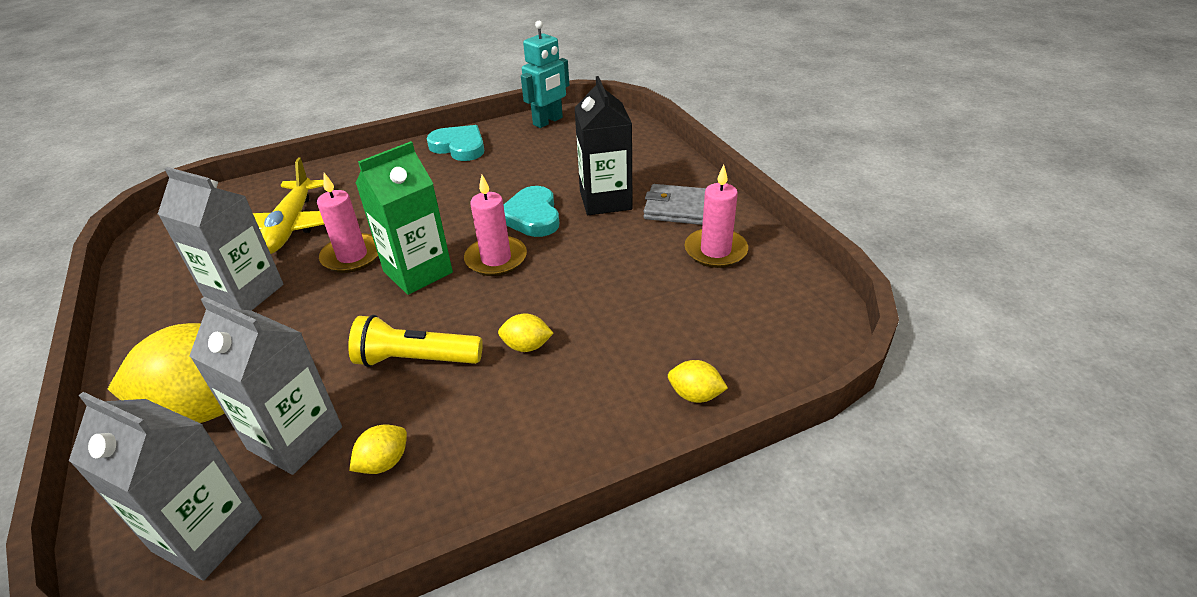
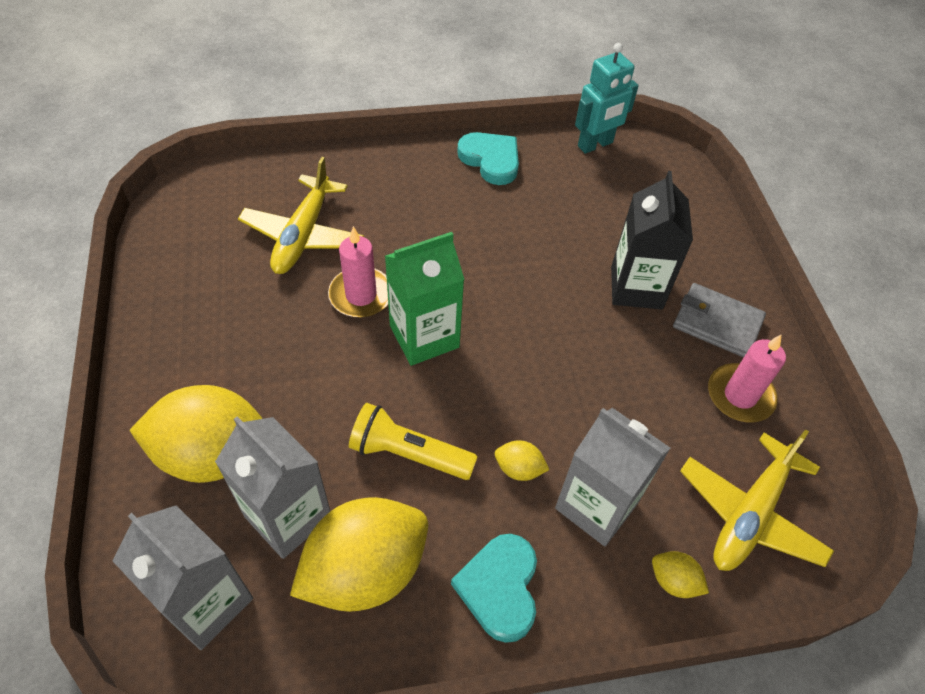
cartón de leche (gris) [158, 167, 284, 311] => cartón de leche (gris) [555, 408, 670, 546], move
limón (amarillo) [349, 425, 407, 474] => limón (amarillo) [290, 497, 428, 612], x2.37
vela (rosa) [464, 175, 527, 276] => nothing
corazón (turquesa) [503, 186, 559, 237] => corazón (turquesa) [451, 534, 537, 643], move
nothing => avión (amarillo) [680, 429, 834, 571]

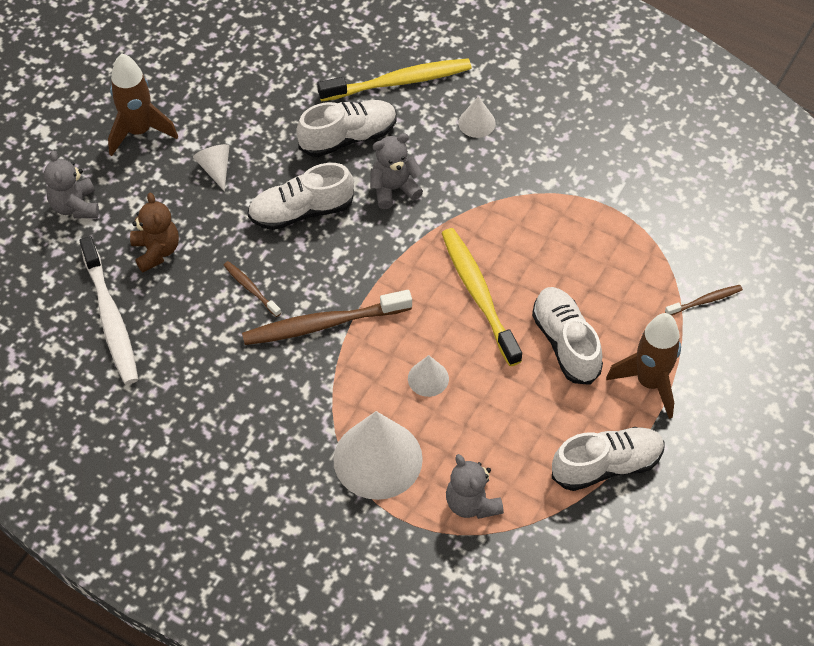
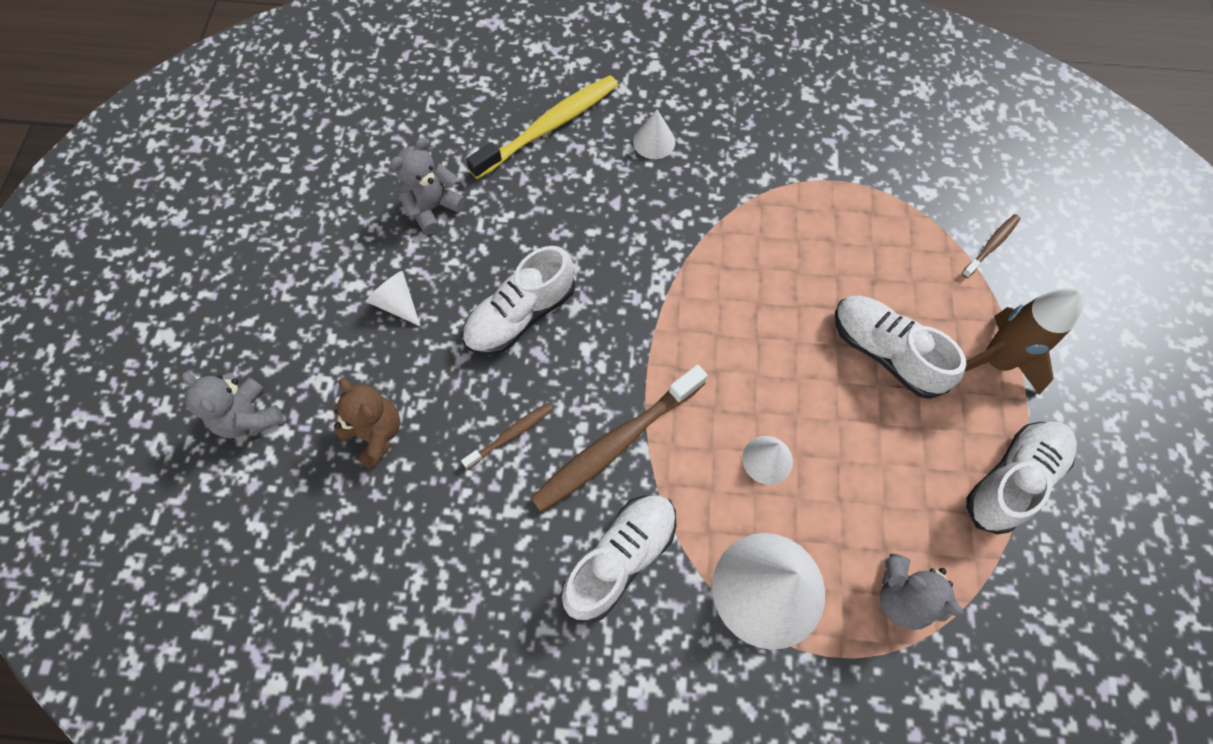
cepillo de dientes (blanco) [79, 236, 138, 385] => nothing
cohete (marrón) [108, 54, 178, 156] => nothing
cepillo de dientes (marrón) [224, 261, 281, 317] => cepillo de dientes (marrón) [461, 403, 553, 469], 120 degrees clockwise
zapato (blanco) [296, 100, 397, 157] => zapato (blanco) [561, 495, 676, 623], move
osito (gris) [370, 133, 423, 209] => osito (gris) [390, 138, 466, 235], move
cepillo de dientes (amarillo) [441, 228, 522, 366] => nothing

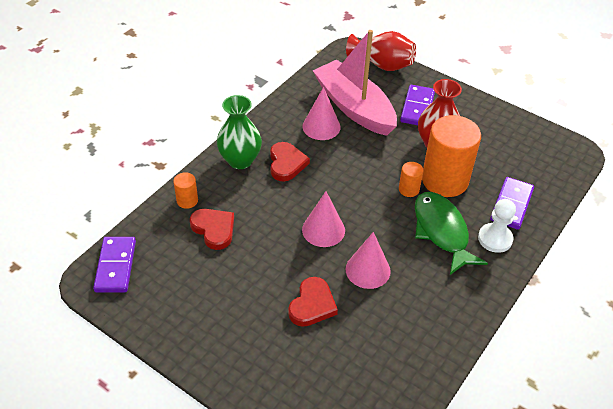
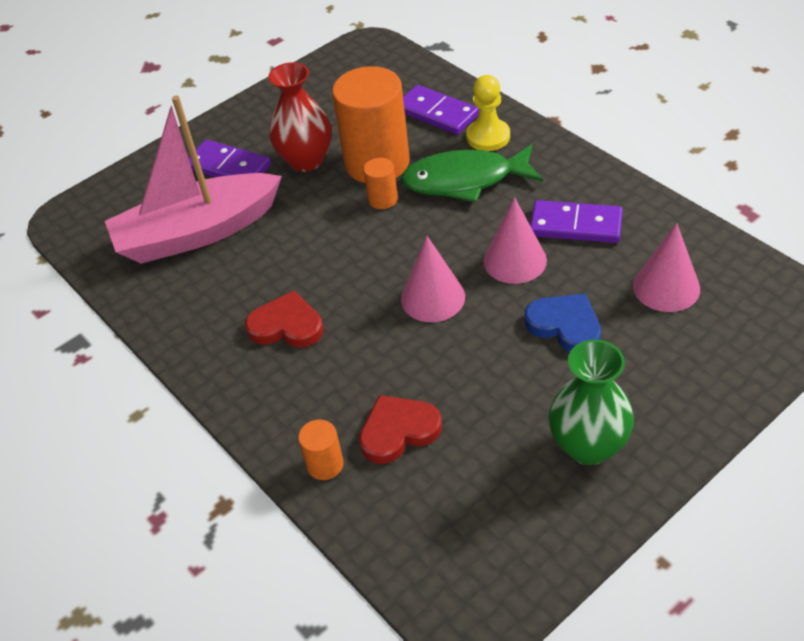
ficha de dominó (morado) [93, 237, 136, 292] => ficha de dominó (morado) [530, 200, 623, 243], move
florero (verde) [217, 95, 262, 169] => florero (verde) [548, 339, 634, 465], move
corazón (rojo) [288, 277, 338, 327] => corazón (azul) [525, 293, 601, 352]
cono (rosa) [303, 87, 341, 140] => cono (rosa) [633, 223, 700, 312], move
florero (rojo) [346, 31, 416, 71] => nothing
peón (blanco) [478, 199, 516, 253] => peón (amarillo) [466, 75, 510, 151]

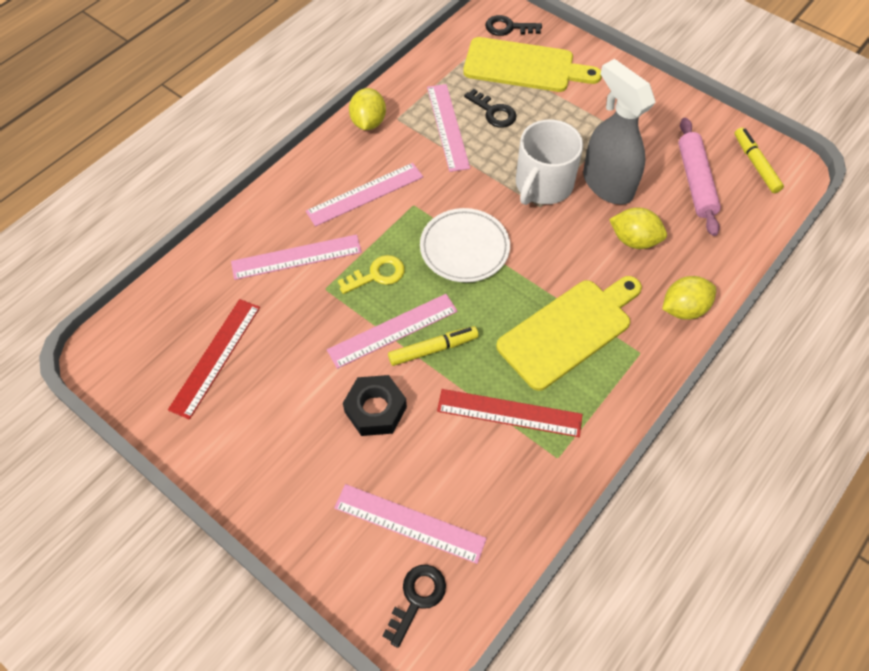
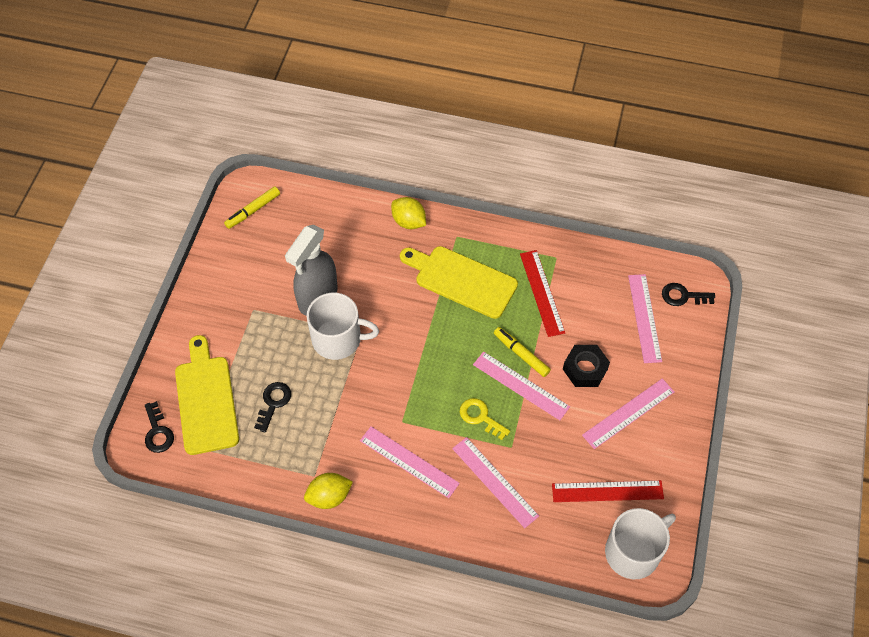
plato (blanco) [420, 208, 510, 282] => nothing
regla (rosa) [427, 84, 470, 172] => regla (rosa) [582, 379, 675, 449], move
limón (amarillo) [609, 207, 667, 249] => nothing
rodillo (rosa) [678, 118, 721, 236] => nothing
nothing => taza (blanco) [605, 508, 676, 579]

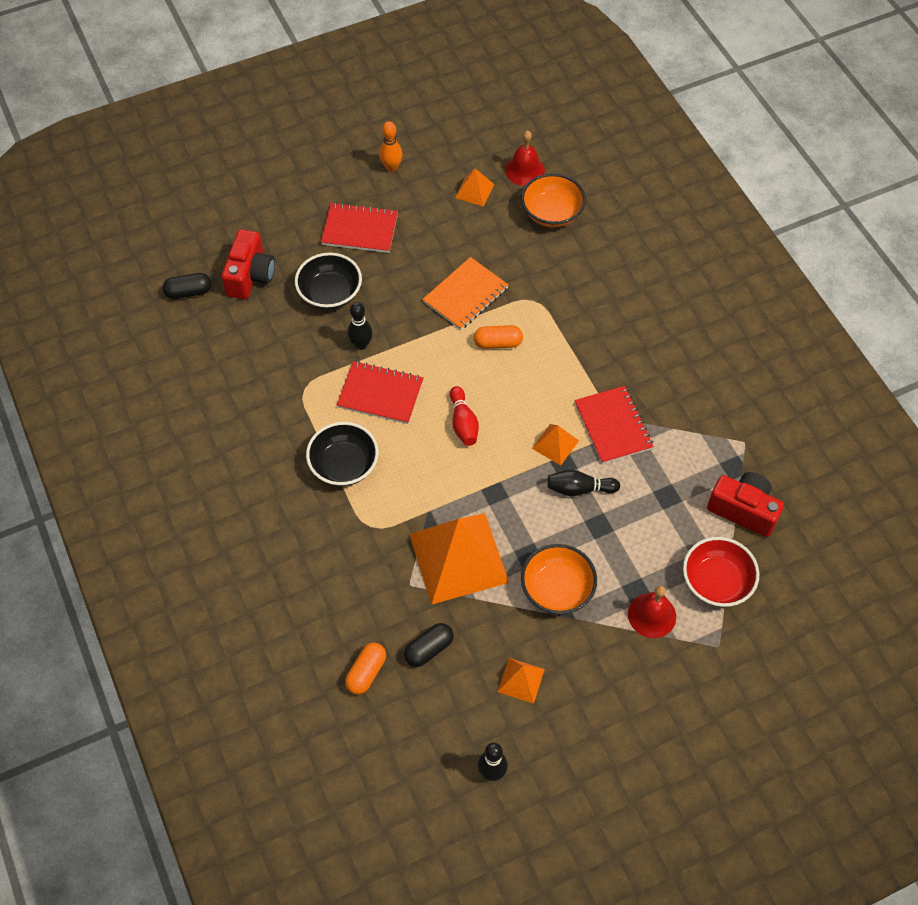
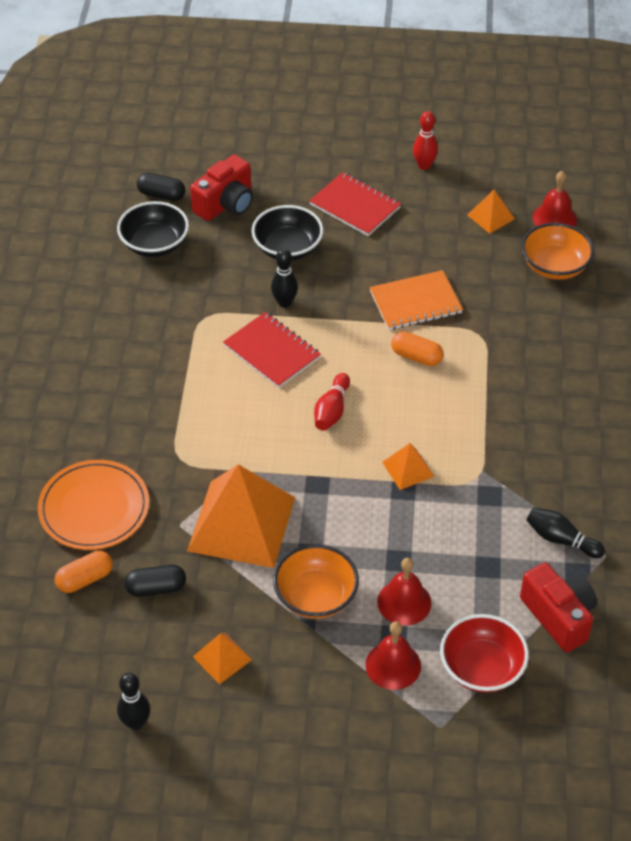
cuenco (negro) [306, 422, 379, 486] => cuenco (negro) [117, 201, 189, 257], move
bolo (naranja) [379, 121, 402, 172] => bolo (rojo) [413, 111, 438, 170]
bolo (negro) [547, 470, 620, 496] => bolo (negro) [526, 508, 605, 558], move
cuaderno (rojo) [574, 386, 654, 464] => nothing
nothing => plato (naranja) [38, 460, 149, 550]
nothing => campana (rojo) [377, 558, 431, 626]

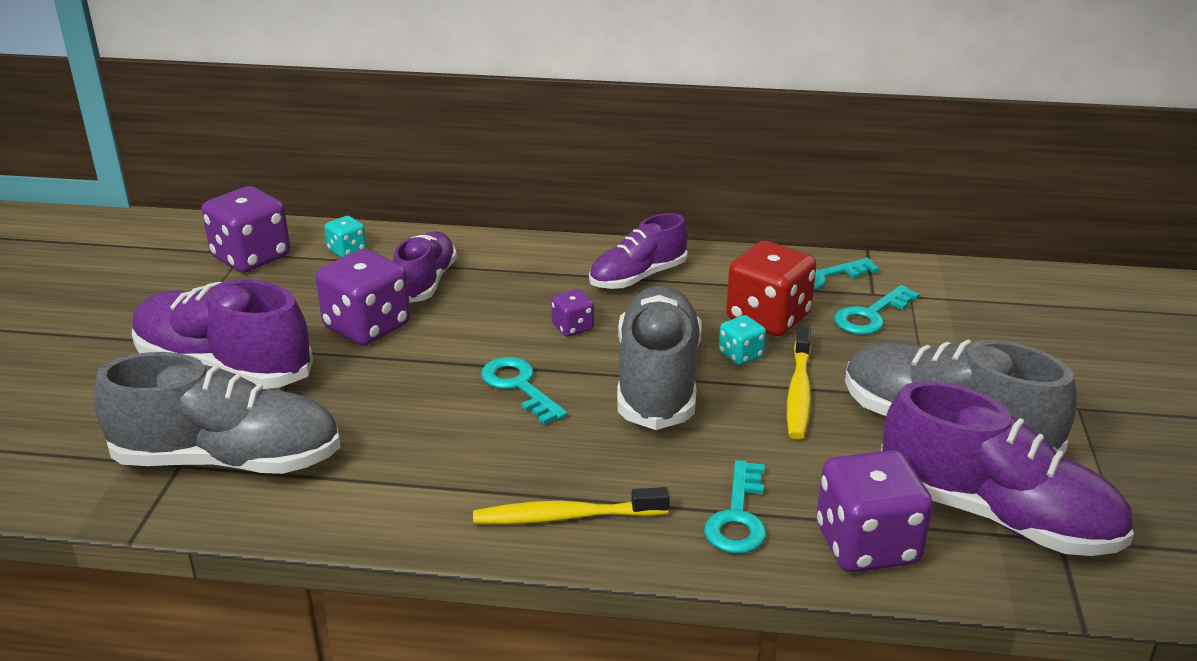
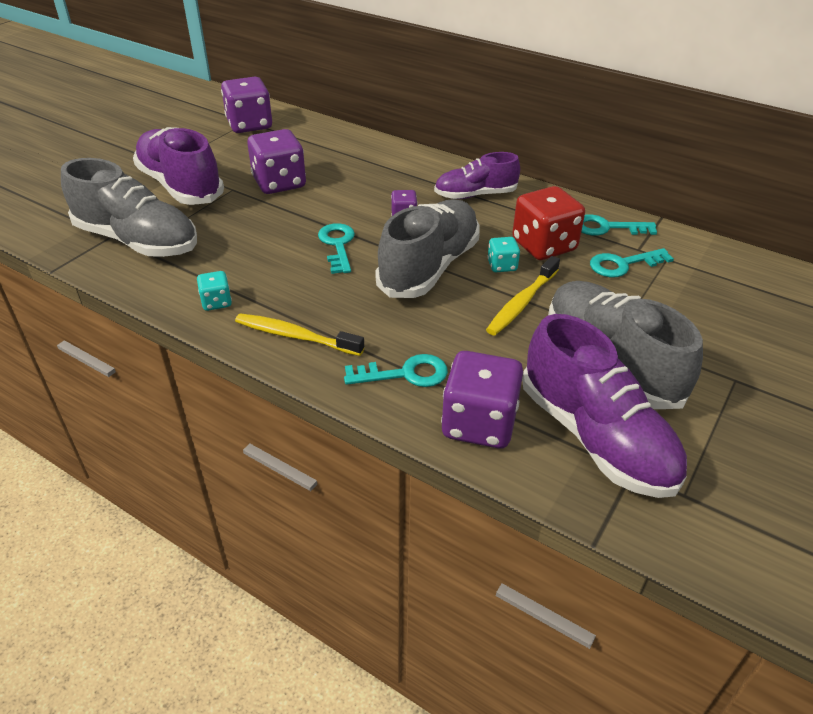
dado (turquesa) [324, 216, 366, 258] => dado (turquesa) [197, 271, 232, 311], move
zapato (morado) [393, 232, 457, 303] => nothing
llave (turquesa) [704, 460, 766, 554] => llave (turquesa) [344, 354, 448, 387], 135 degrees counterclockwise

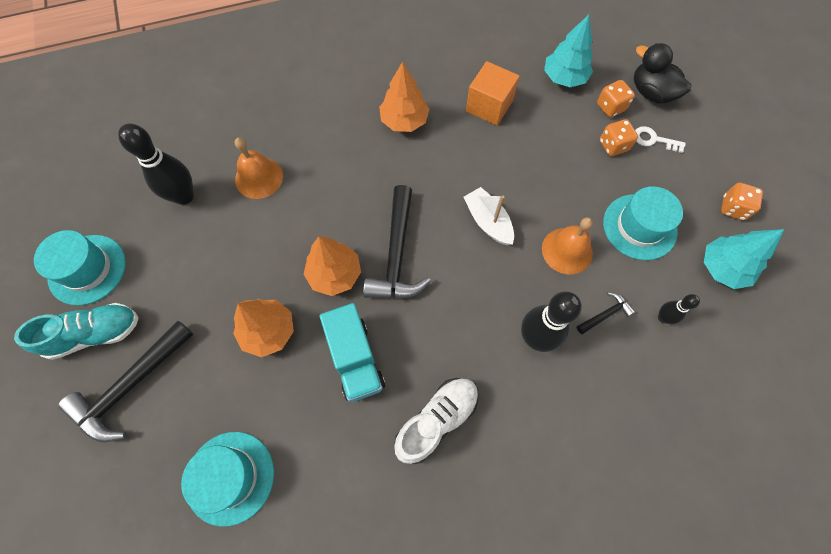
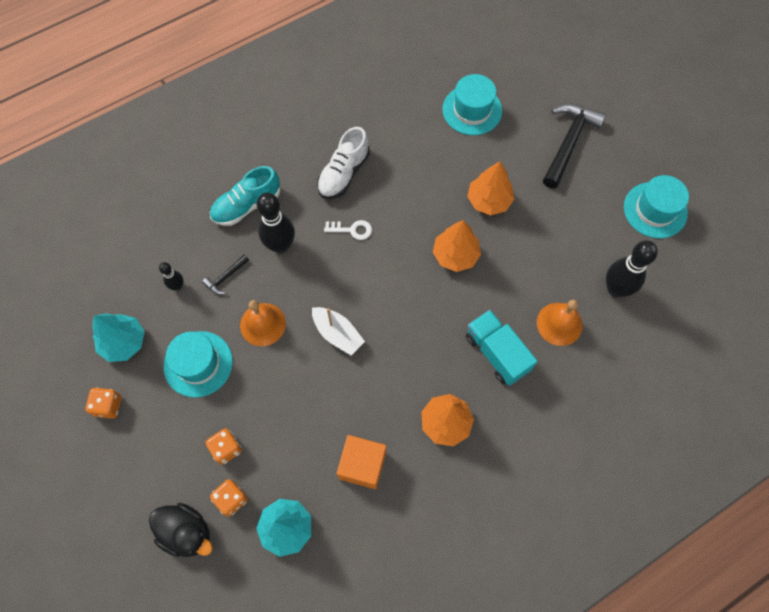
zapato (turquesa) [14, 303, 139, 360] => zapato (turquesa) [210, 166, 280, 226], move
camión (turquesa) [320, 303, 385, 402] => camión (turquesa) [466, 310, 538, 386], move
martillo (negro) [363, 185, 431, 299] => nothing
llave (blanco) [635, 126, 686, 153] => llave (blanco) [324, 220, 372, 240], move

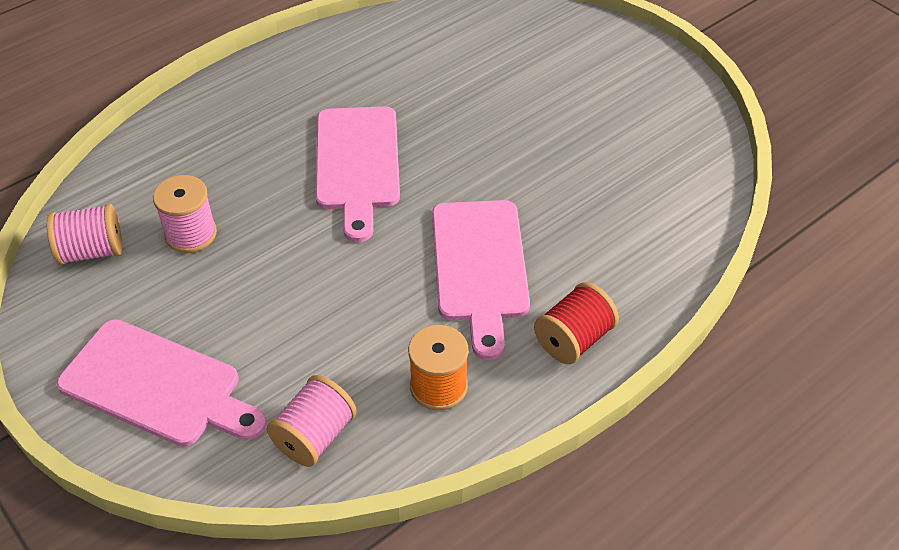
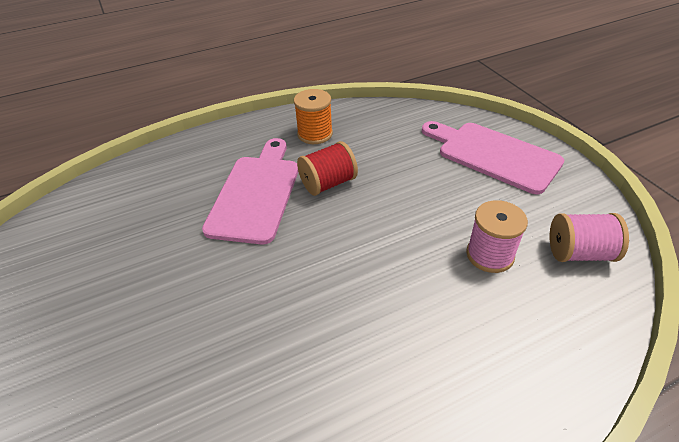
carrete (rosa) [267, 375, 357, 467] => nothing
tabla de cortar (rosa) [315, 106, 400, 242] => nothing
carrete (rojo) [534, 282, 619, 364] => carrete (rojo) [297, 141, 358, 196], move

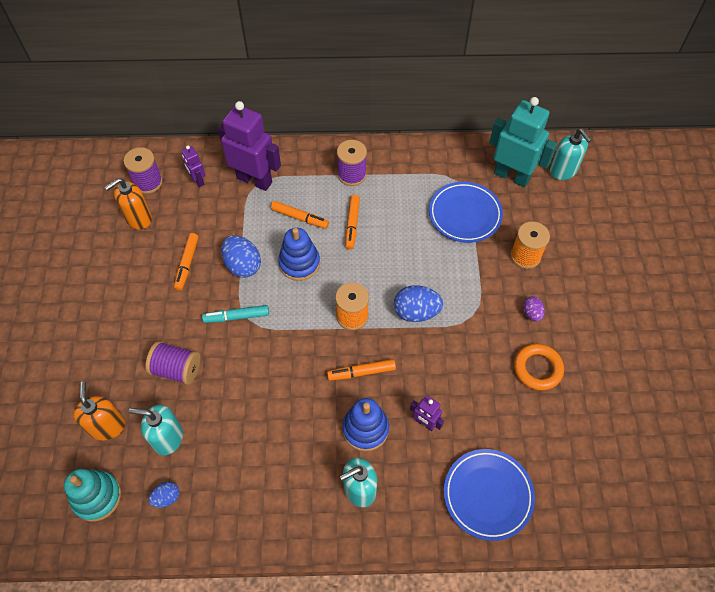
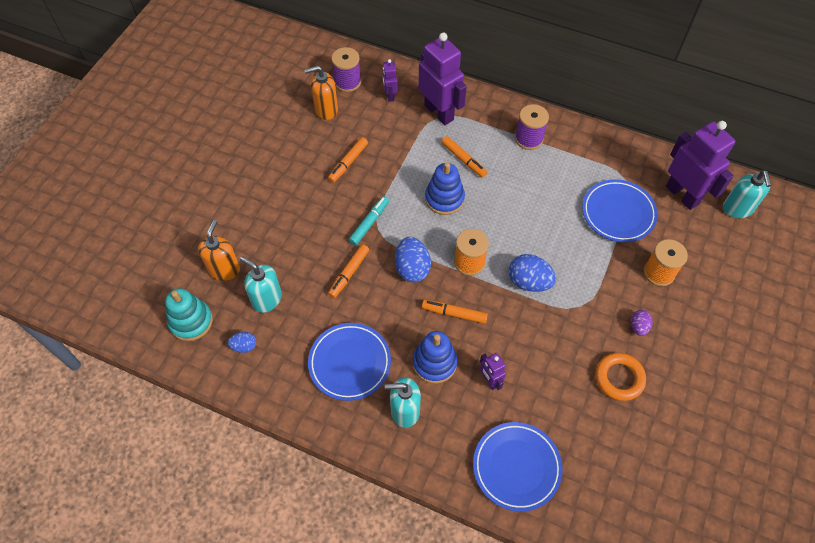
carrete (morado) [146, 341, 200, 385] => nothing
rotulador (turquesa) [202, 305, 269, 323] => rotulador (turquesa) [349, 196, 389, 246], 105 degrees clockwise
huevo (azul) [221, 235, 261, 278] => huevo (azul) [395, 237, 431, 282], move
rotulador (naranja) [345, 195, 360, 250] => rotulador (naranja) [328, 244, 369, 298], move
robot (turquesa) [489, 97, 557, 187] => robot (morado) [666, 121, 735, 210]
nothing => plato (azul) [308, 323, 391, 401]

